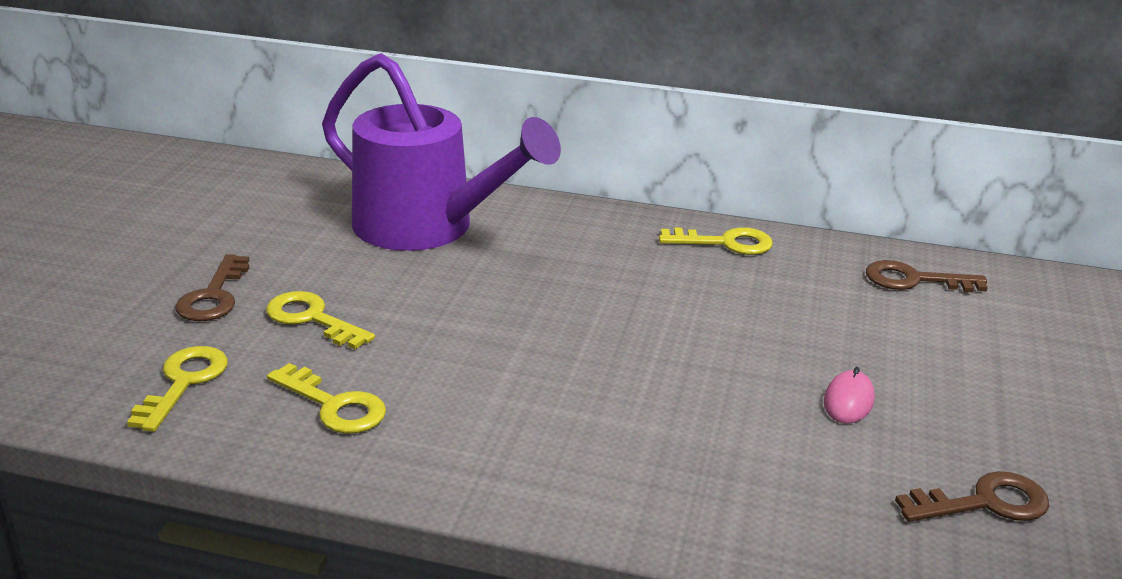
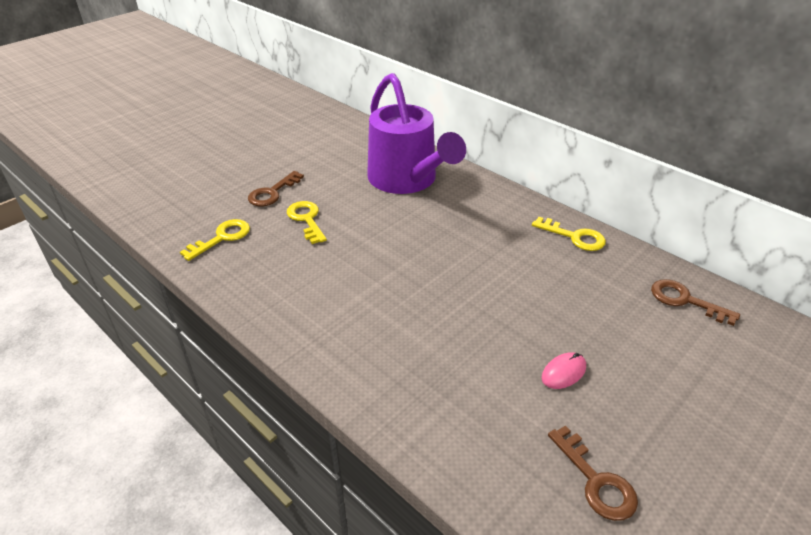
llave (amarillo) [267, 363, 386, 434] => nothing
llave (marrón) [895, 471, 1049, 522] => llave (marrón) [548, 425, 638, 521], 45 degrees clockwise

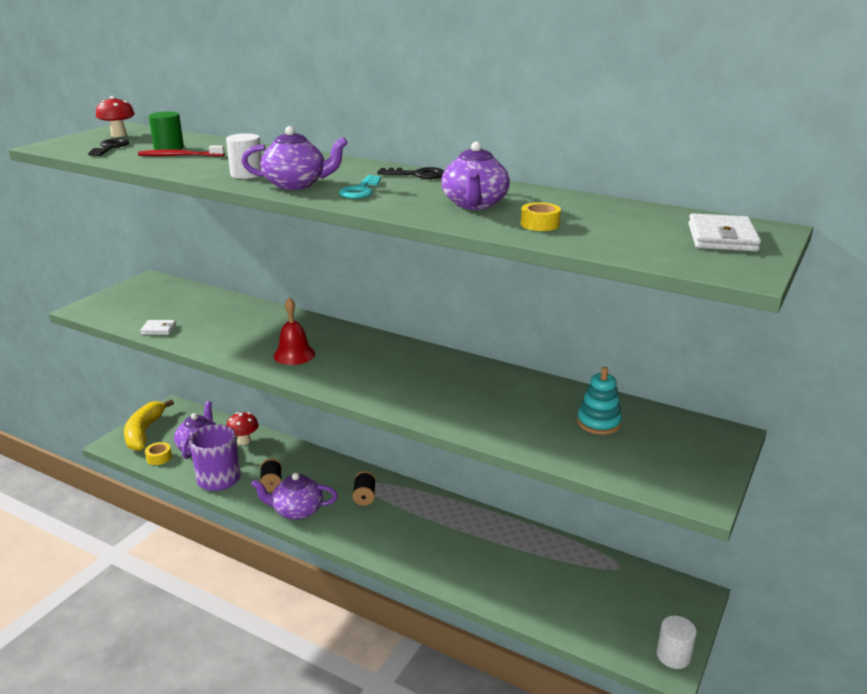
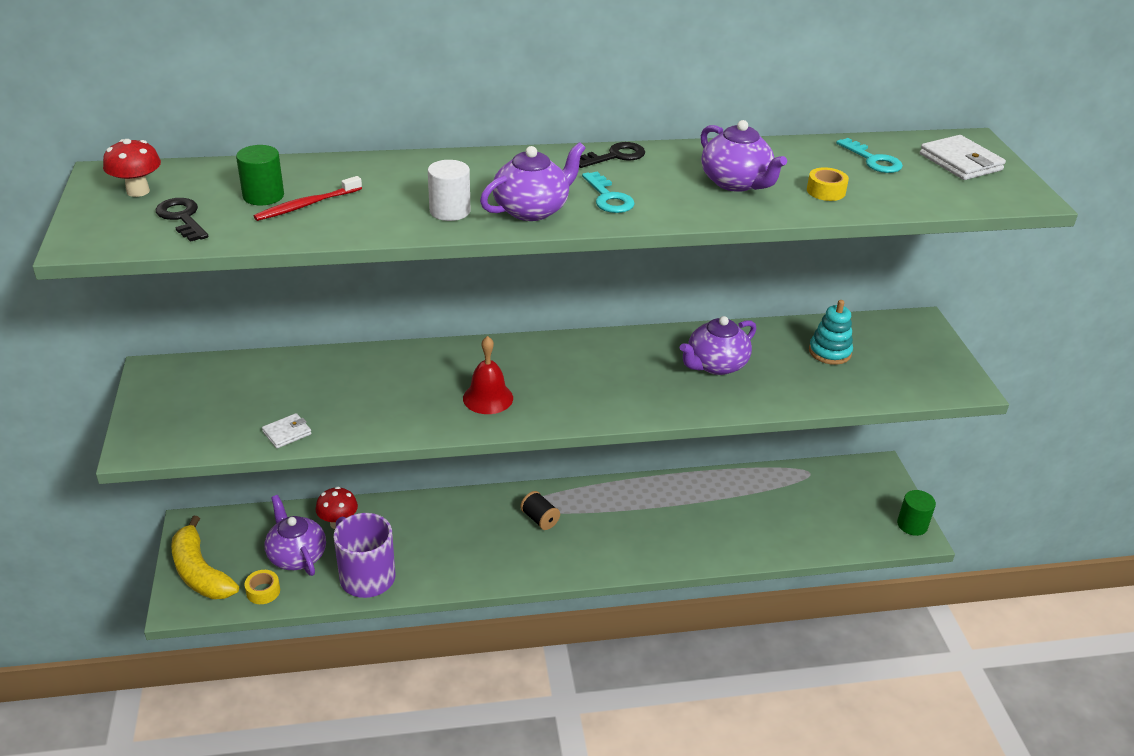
tetera (morado) [251, 473, 338, 520] => tetera (morado) [680, 316, 757, 375], move
carrete (negro) [260, 458, 282, 492] => nothing
cilindro (blanco) [657, 616, 697, 669] => cilindro (verde) [897, 490, 936, 536]
nothing => llave (turquesa) [836, 138, 903, 173]

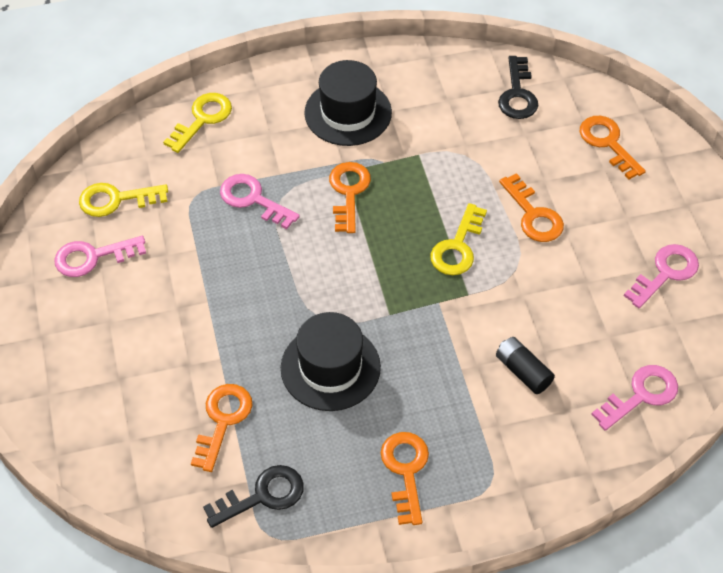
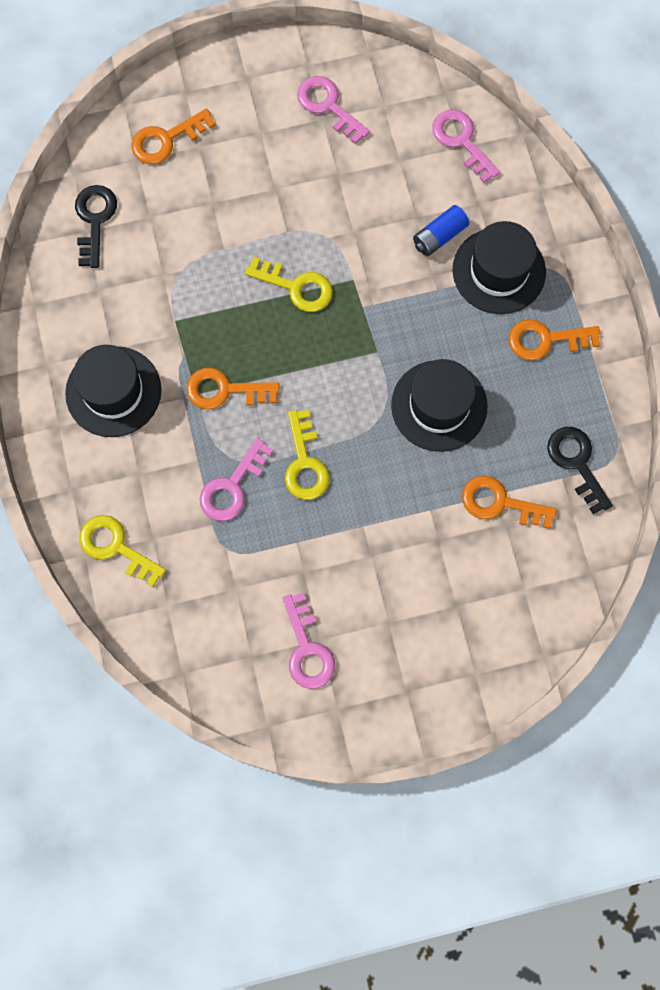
llave (amarillo) [79, 183, 168, 217] => llave (amarillo) [285, 410, 330, 500], move
pila (negro) [496, 337, 555, 394] => pila (azul) [413, 205, 469, 256]
llave (negro) [498, 56, 538, 119] => llave (negro) [75, 185, 117, 268], 90 degrees counterclockwise
llave (naranja) [499, 173, 564, 242] => nothing
nothing => sombrero (negro) [453, 221, 546, 314]

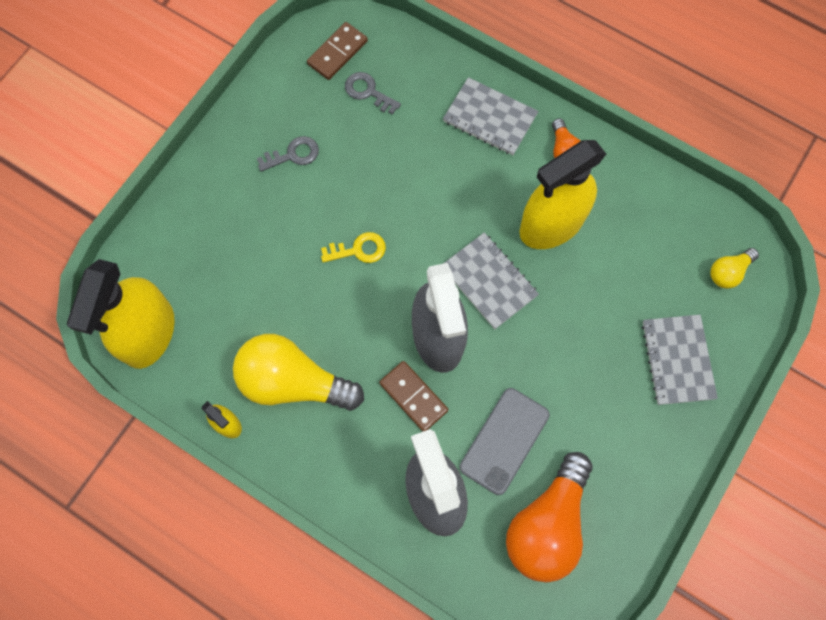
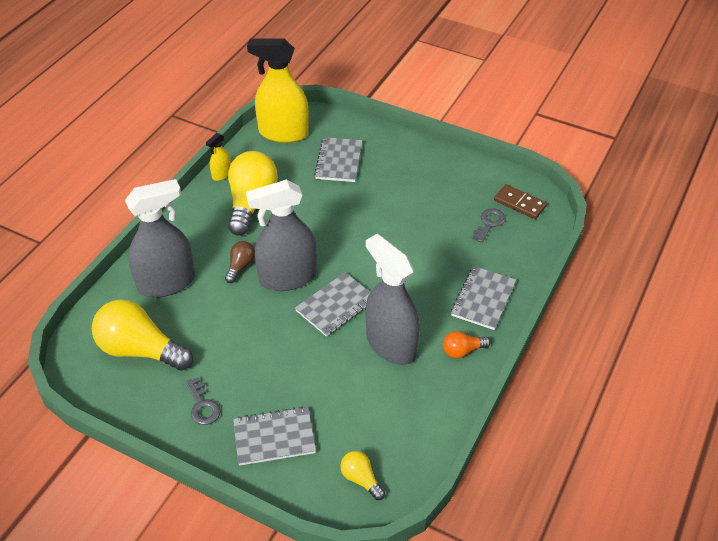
llave (gris) [257, 136, 319, 172] => llave (gris) [186, 377, 221, 425], move
llave (amarillo) [321, 232, 386, 263] => nothing
ficha de dominó (marrón) [379, 361, 448, 432] => bombilla (marrón) [225, 241, 255, 283]
móvil (gris) [460, 388, 550, 495] => nothing
bombilla (naranja) [506, 452, 592, 582] => bombilla (amarillo) [92, 299, 193, 370]
pulverizador (amarillo) [519, 140, 606, 249] => pulverizador (gris) [366, 234, 420, 365]
nothing => cuaderno (gris) [314, 137, 363, 182]

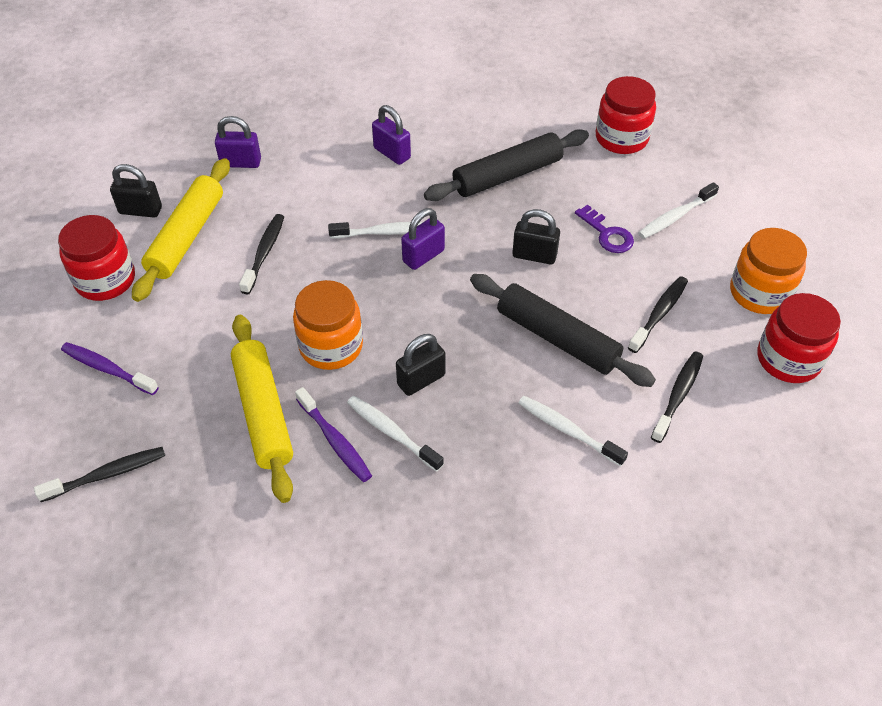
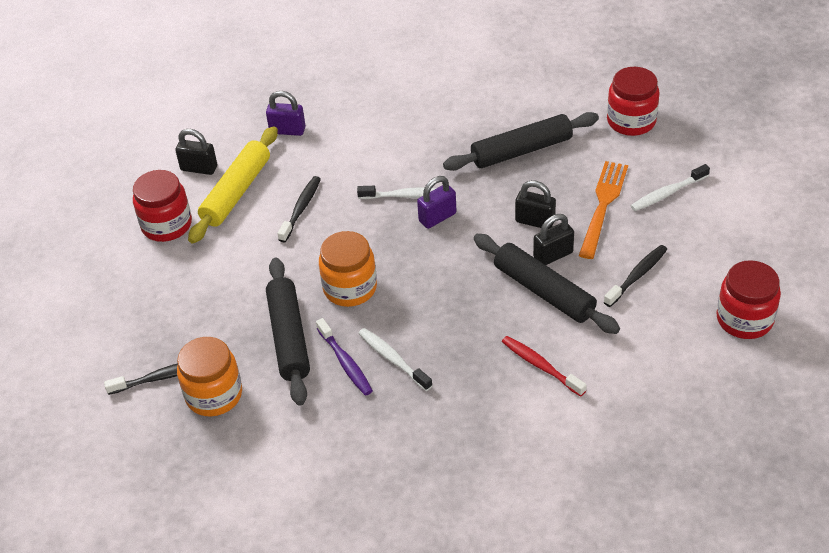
cepillo de dientes (morado) [61, 342, 159, 395] => nothing
rodillo (amarillo) [231, 315, 293, 503] => rodillo (negro) [266, 258, 310, 406]
candado (morado) [372, 105, 411, 165] => nothing
candado (negro) [396, 334, 446, 396] => candado (negro) [533, 214, 574, 265], move
cepillo de dientes (blanco) [518, 396, 628, 467] => cepillo de dientes (rojo) [502, 336, 587, 397]
llave (morado) [575, 205, 634, 253] => tenedor (naranja) [579, 161, 628, 259]
cepillo de dientes (negro) [651, 352, 703, 443] => nothing
tarro (naranja) [730, 228, 807, 314] => tarro (naranja) [177, 337, 242, 416], move

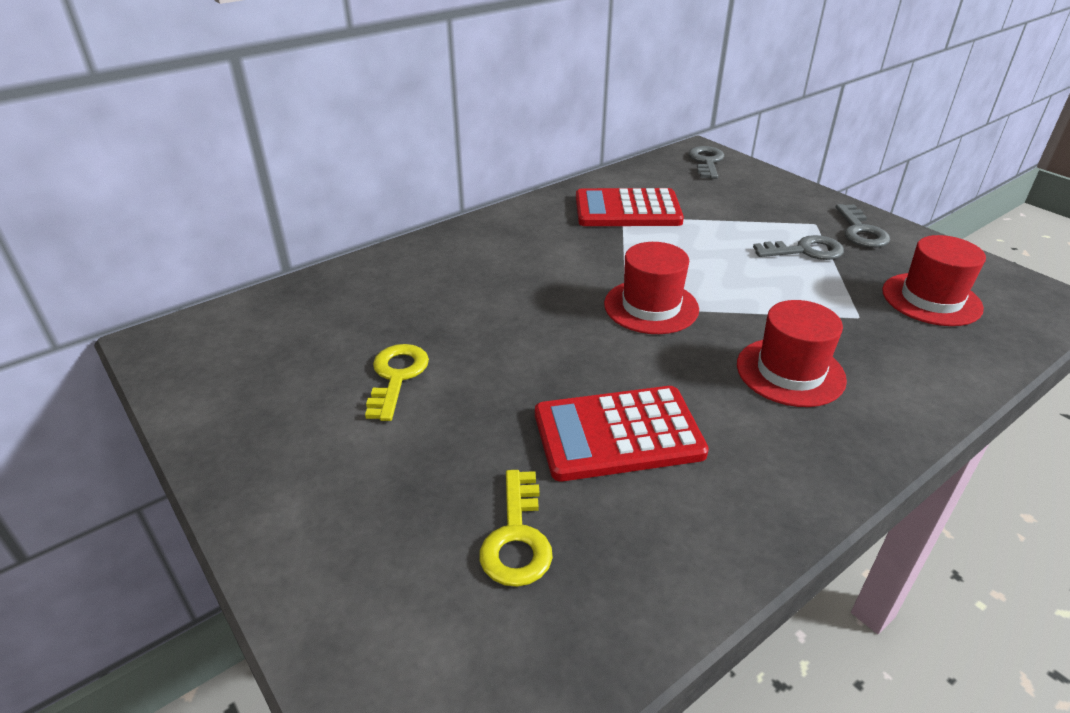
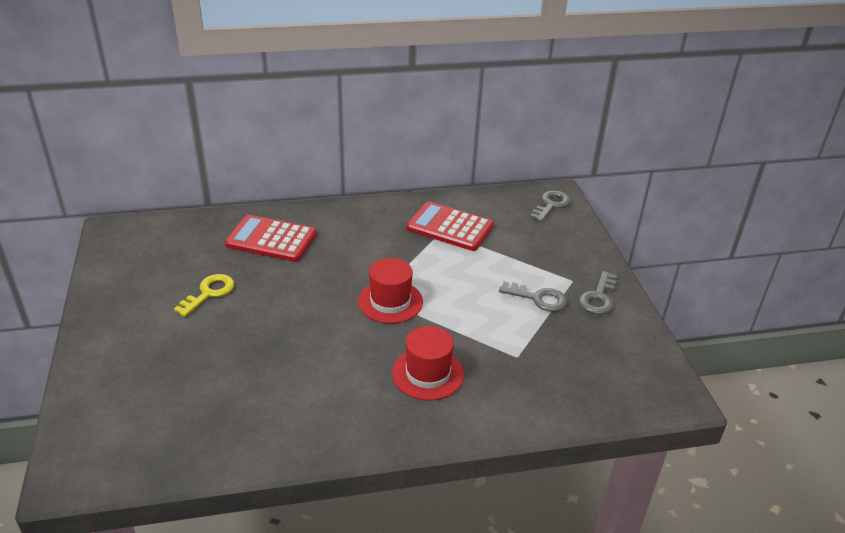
llave (amarillo) [480, 470, 553, 587] => nothing
calculadora (rojo) [535, 386, 709, 481] => calculadora (rojo) [225, 215, 317, 262], move
sombrero (rojo) [882, 235, 986, 326] => nothing

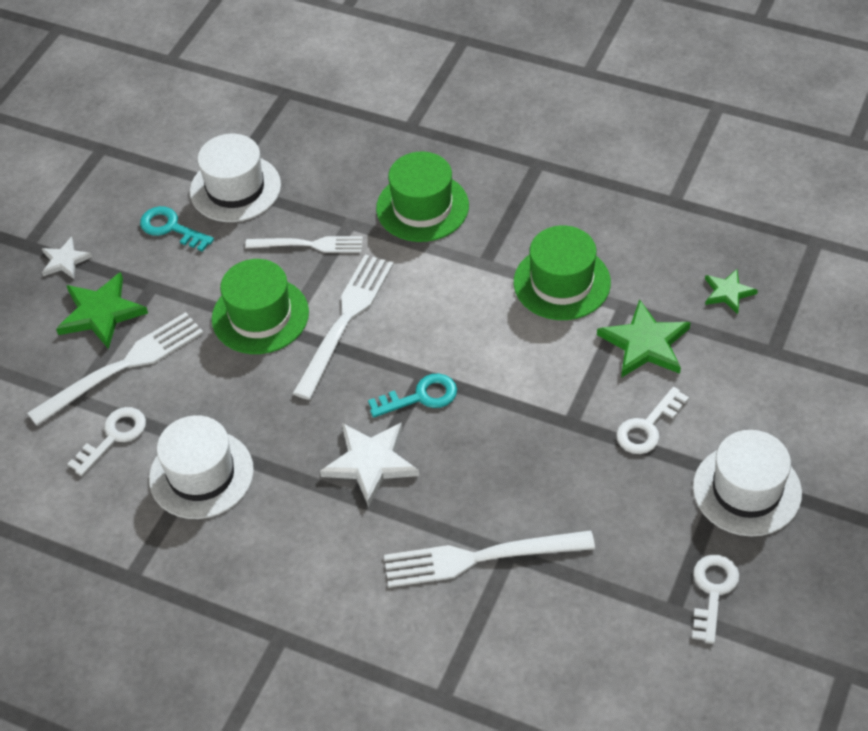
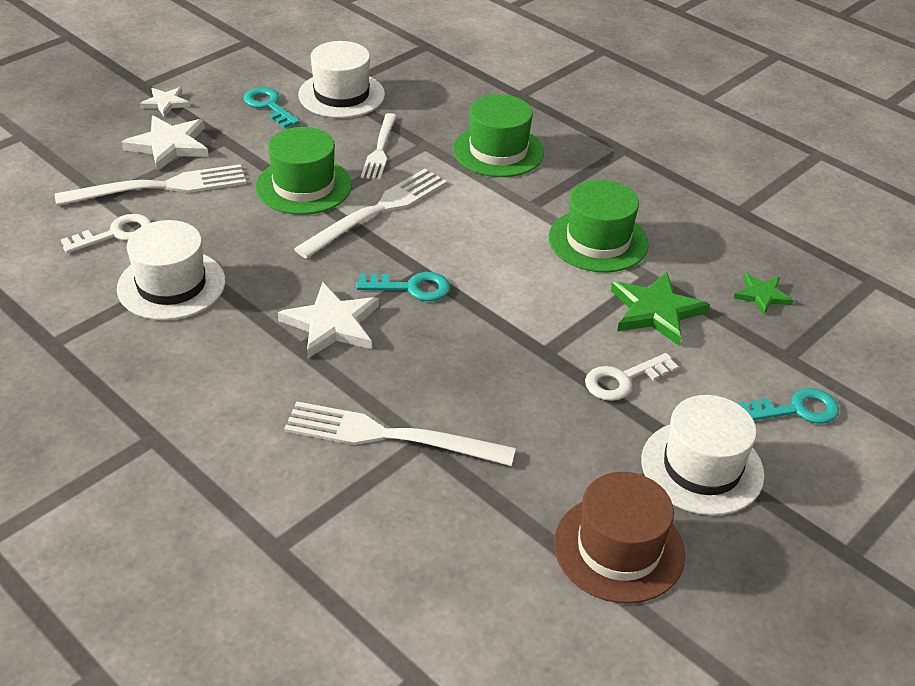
estrella (verde) [56, 272, 148, 349] => estrella (blanco) [121, 115, 209, 172]
tenedor (blanco) [245, 236, 363, 253] => tenedor (blanco) [361, 113, 397, 180], 75 degrees clockwise
llave (blanco) [692, 555, 739, 644] => sombrero (marrón) [554, 472, 685, 604]
nothing => llave (turquesa) [738, 388, 839, 424]

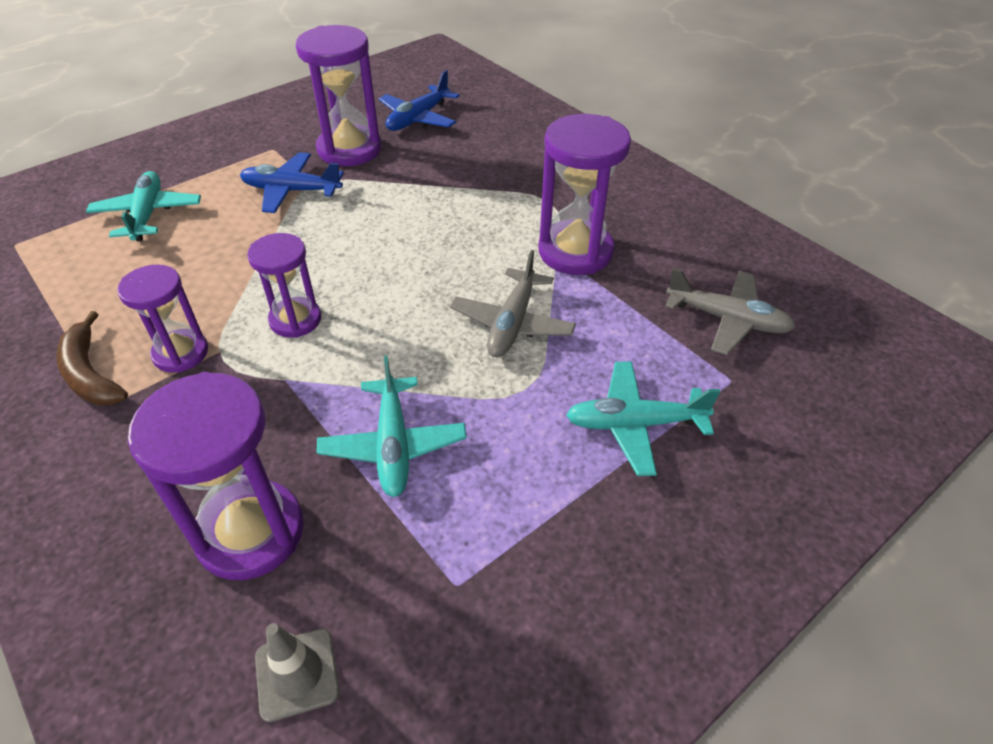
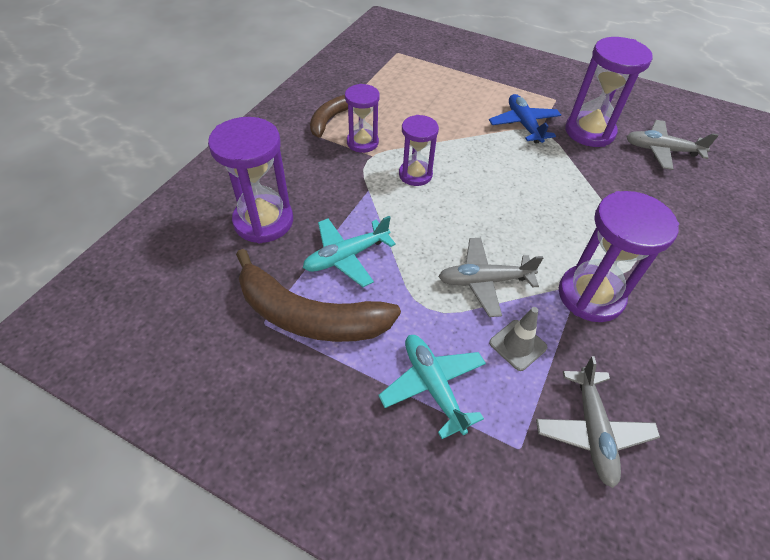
avión (turquesa) [86, 171, 201, 241] => nothing
cono de tráfico (gris) [255, 623, 340, 722] => cono de tráfico (gris) [489, 307, 547, 371], move
avión (azul) [379, 70, 460, 131] => avión (gris) [626, 120, 719, 170]
nothing => plátano (marrón) [236, 249, 401, 342]

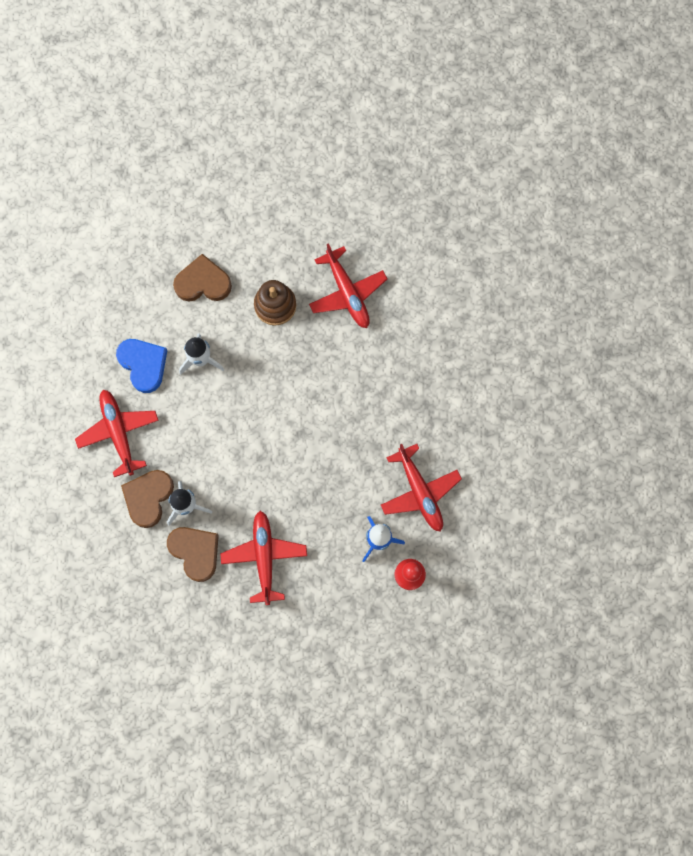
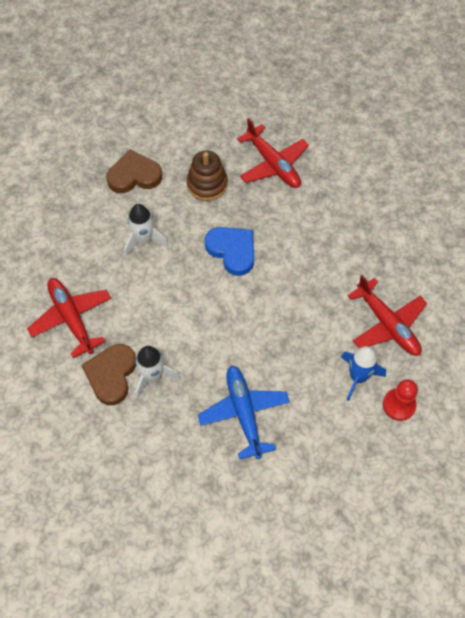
corazón (azul) [116, 339, 168, 393] => corazón (azul) [205, 227, 254, 276], move
corazón (marrón) [167, 527, 219, 582] => nothing
avión (rojo) [220, 511, 307, 605] => avión (azul) [198, 365, 290, 460]

